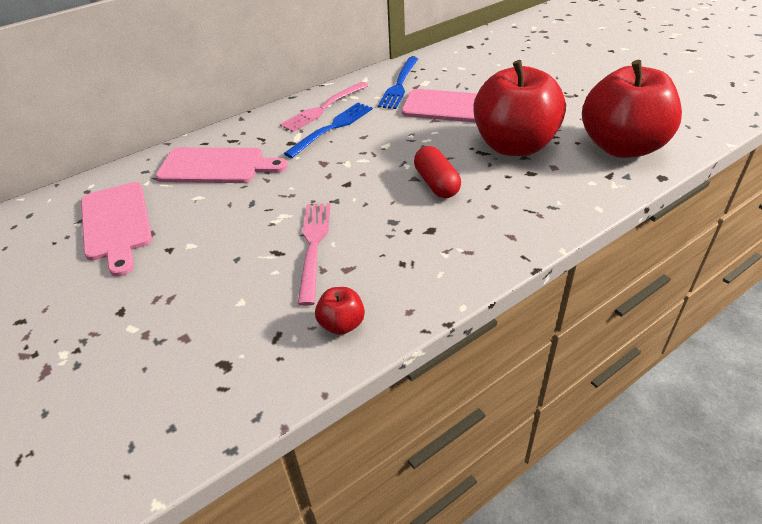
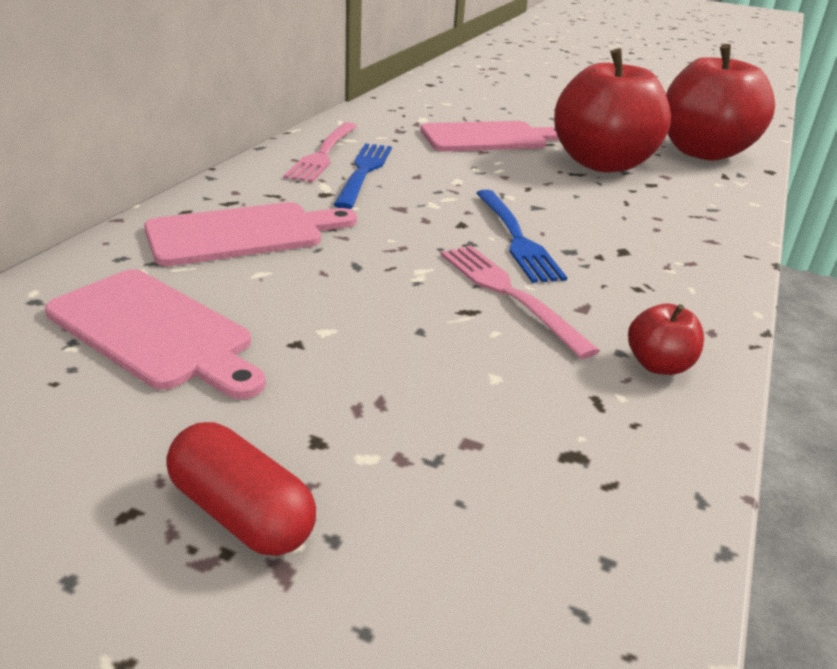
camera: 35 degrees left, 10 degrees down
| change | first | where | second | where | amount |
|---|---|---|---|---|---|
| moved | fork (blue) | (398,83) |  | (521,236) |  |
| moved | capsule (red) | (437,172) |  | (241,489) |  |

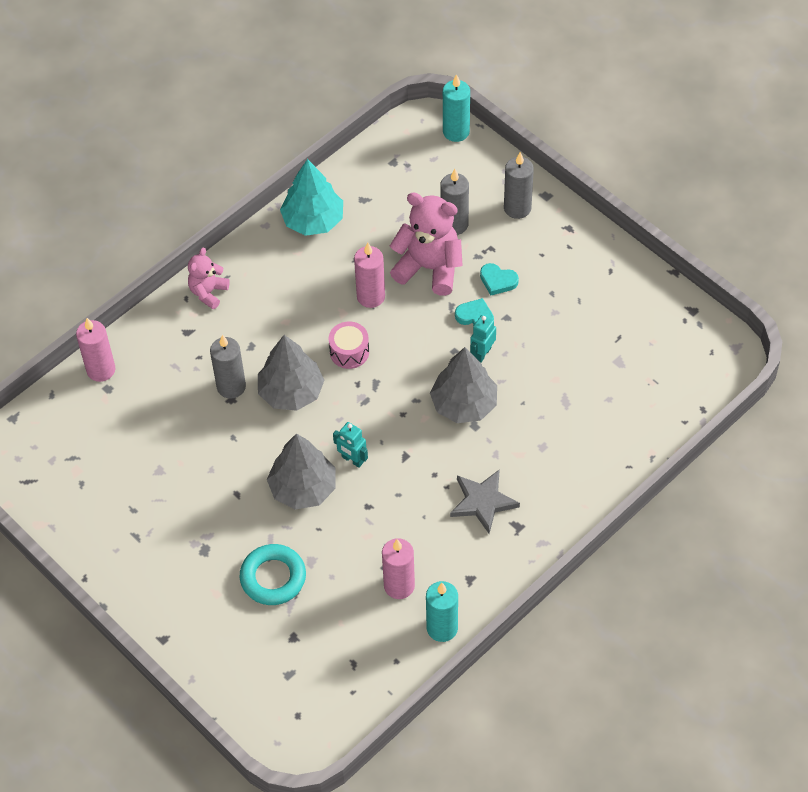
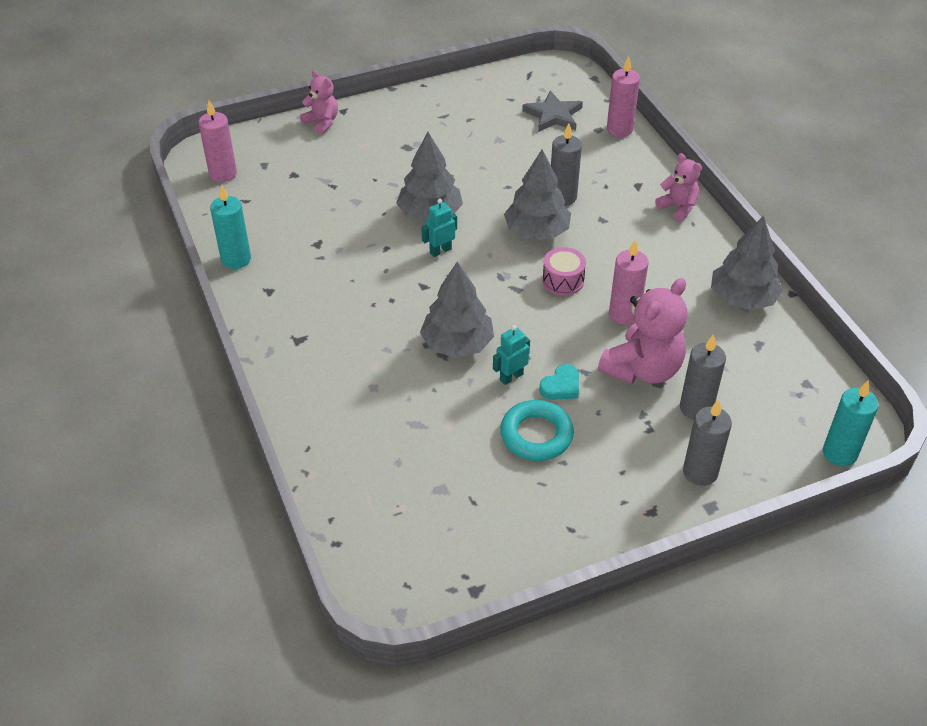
camera: 110 degrees right, 10 degrees down
| change | first | where | second | where | amount |
|---|---|---|---|---|---|
| recoloured | tree (turquoise) | (311,197) | tree (grey) | (747,263) |  |
| removed | heart (turquoise) | (499,279) |  |  |  |
| turned | robot (turquoise) | (483,339) |  | (511,355) | 90 degrees counterclockwise |
| moved | star (grey) | (485,501) |  | (552,111) |  |
| moved | candle (pink) | (398,568) |  | (218,141) |  |
| moved | ring (turquoise) | (273,574) |  | (537,430) |  |
| added |  |  | teddy bear (pink) | (319,102) |  |

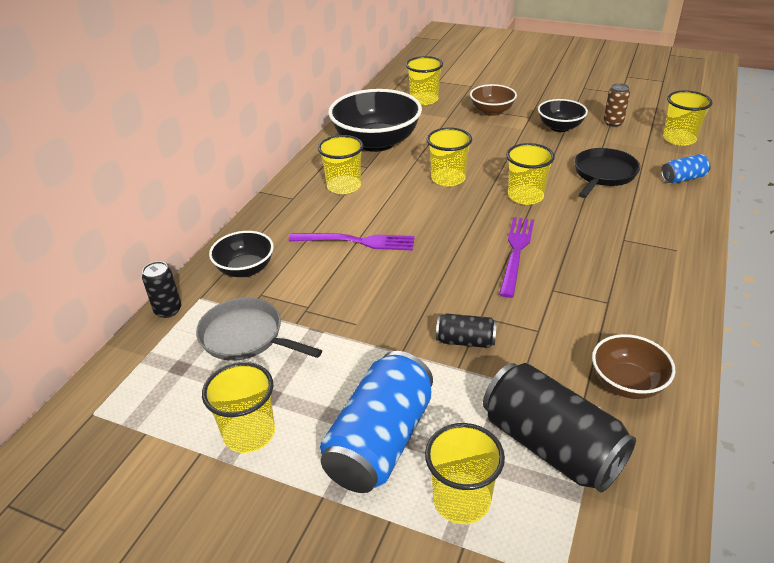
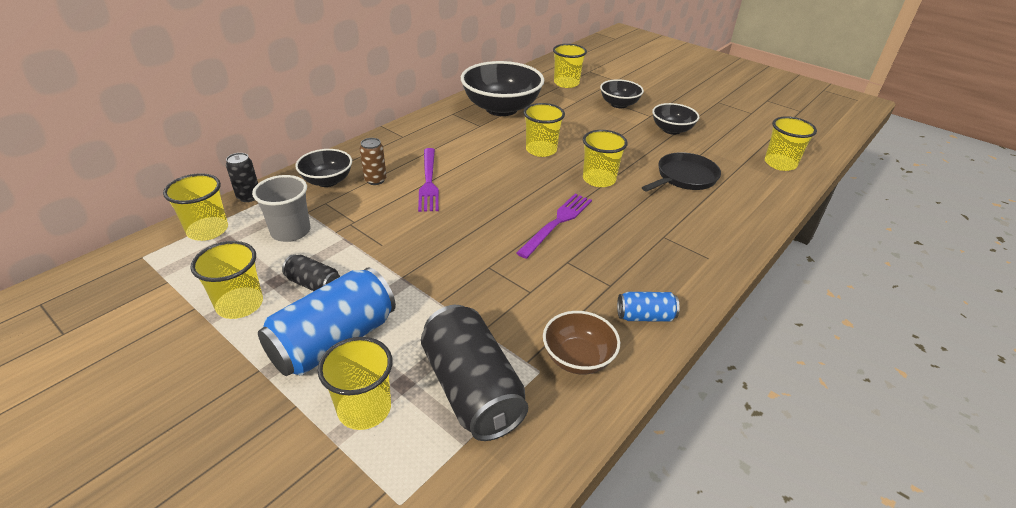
camera: 15 degrees right, 0 degrees up
| change | first | where | second | where | amount |
|---|---|---|---|---|---|
| moved | can (brown) | (617,105) |  | (373,161) |  |
| recoloured | bowl (brown) | (493,100) | bowl (black) | (622,93) |  |
| moved | cup (yellow) | (341,164) |  | (195,207) |  |
| moved | can (blue) | (686,169) |  | (648,307) |  |
| turned | fork (purple) | (351,241) |  | (428,180) | 60 degrees clockwise |
| replaced | pan (grey) | (259,329) | cup (grey) | (281,208) |  |
| moved | can (black) | (466,330) |  | (311,272) |  |

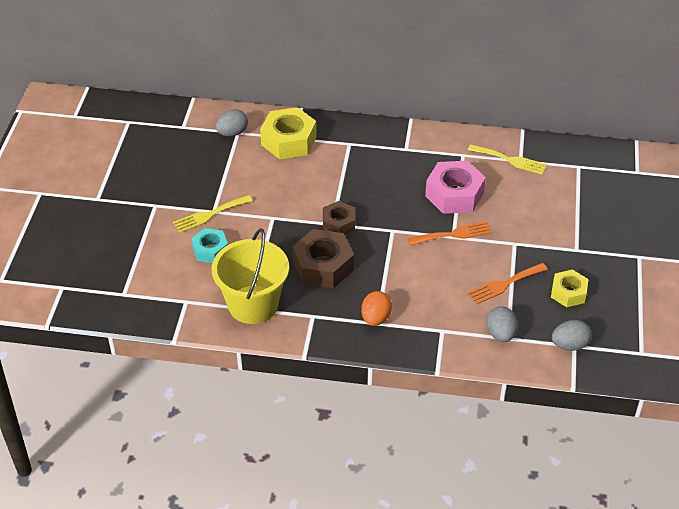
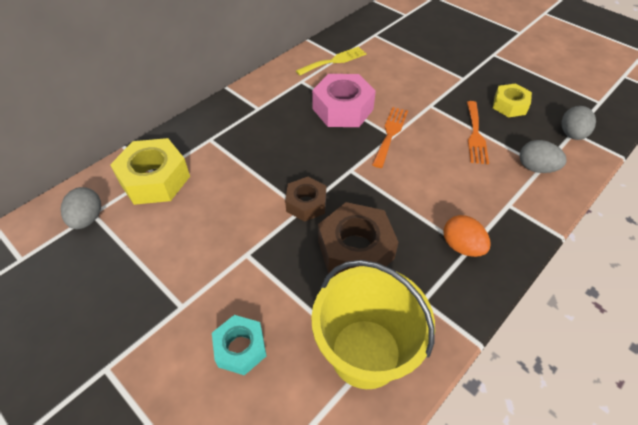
camera: 55 degrees left, 5 degrees up
| change | first | where | second | where | amount |
|---|---|---|---|---|---|
| removed | fork (yellow) | (213,214) |  |  |  |

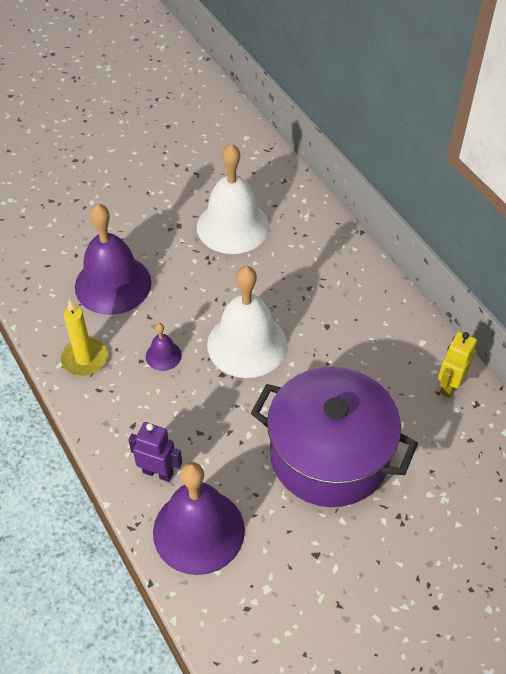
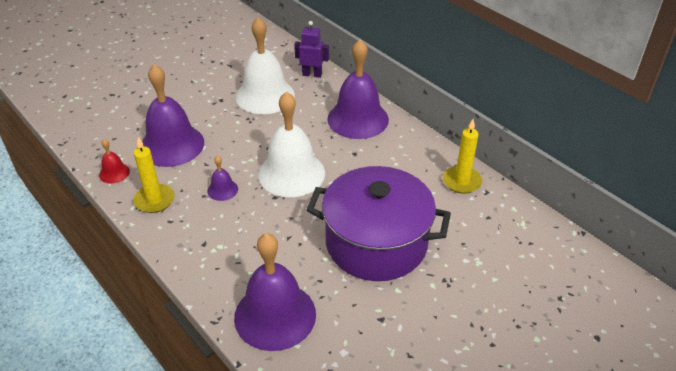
camera: 10 degrees left, 10 degrees down
| change | first | where | second | where | amount |
|---|---|---|---|---|---|
| replaced | robot (yellow) | (457,364) | candle (yellow) | (462,156) |  |
| moved | robot (purple) | (155,452) |  | (311,49) |  |
| added |  |  | bell (purple) | (358,89) |  |
| added |  |  | bell (red) | (114,161) |  |

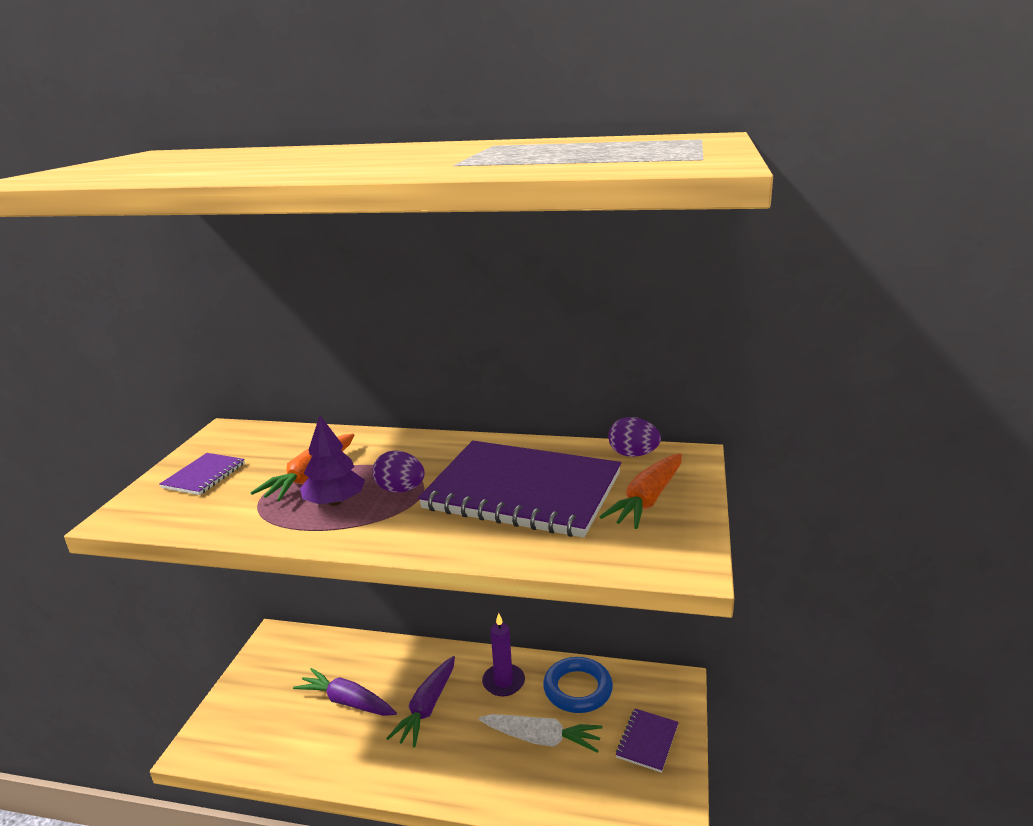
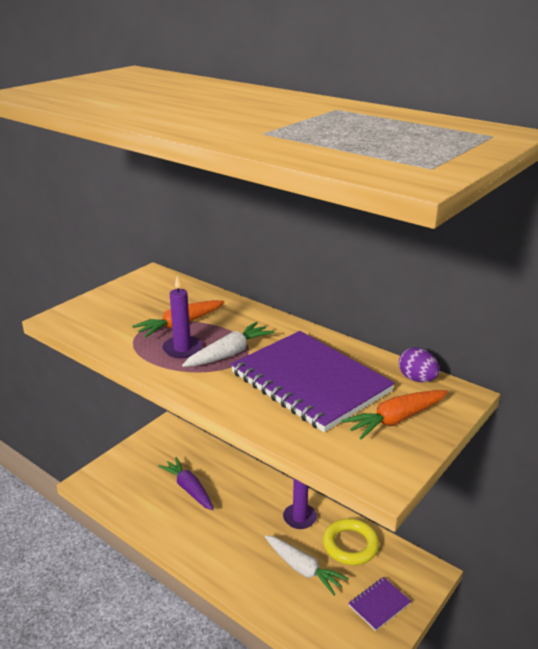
camera: 25 degrees right, 5 degrees up
| change | first | where | second | where | amount |
|---|---|---|---|---|---|
| replaced | tree (purple) | (332,460) | candle (purple) | (182,317) |  |
| replaced | egg (purple) | (398,472) | carrot (white) | (228,344) |  |
| removed | notebook (purple) | (202,474) |  |  |  |
| removed | carrot (purple) | (420,701) |  |  |  |
| recoloured | ring (blue) | (578,685) | ring (yellow) | (351,542) |  |

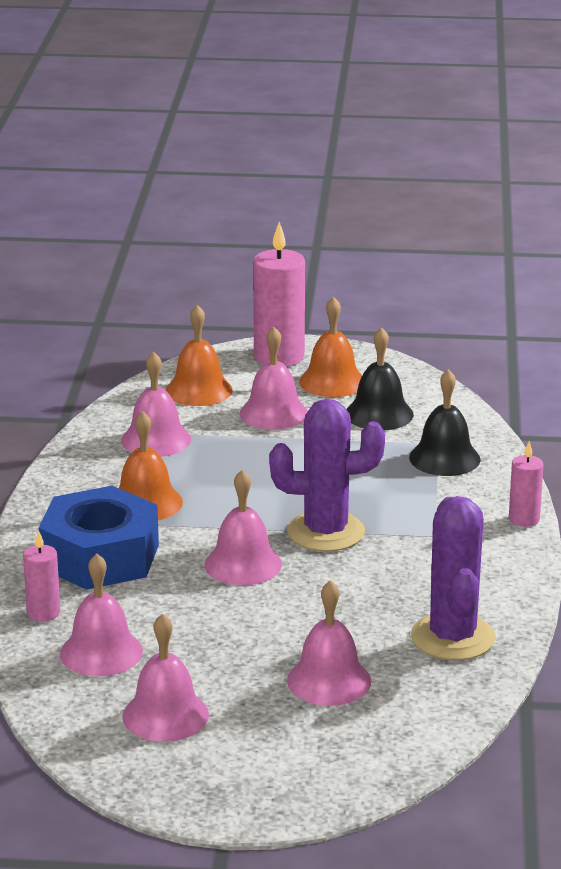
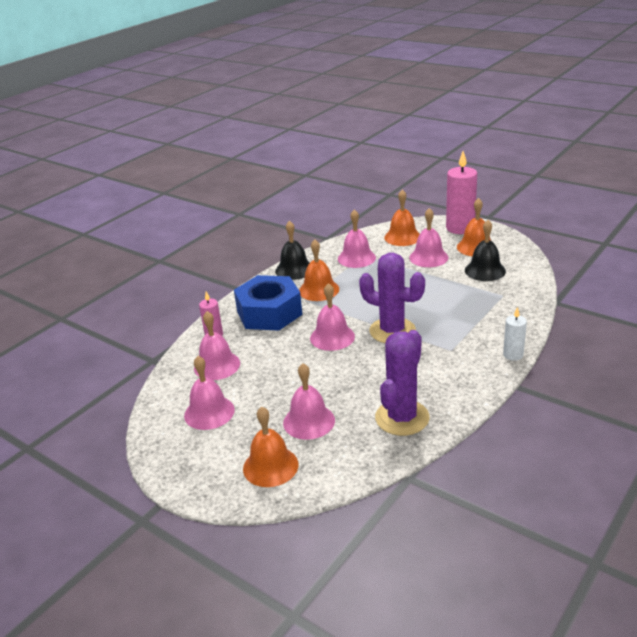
camera: 35 degrees right, 5 degrees up
| change | first | where | second | where | amount |
|---|---|---|---|---|---|
| moved | bell (black) | (444,422) |  | (292,250) |  |
| recoloured | candle (pink) | (526,484) | candle (white) | (515,334) |  |
| added |  |  | bell (orange) | (270,447) |  |

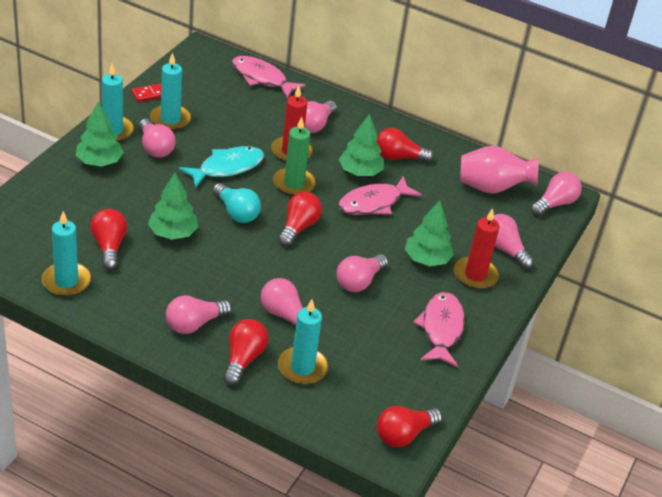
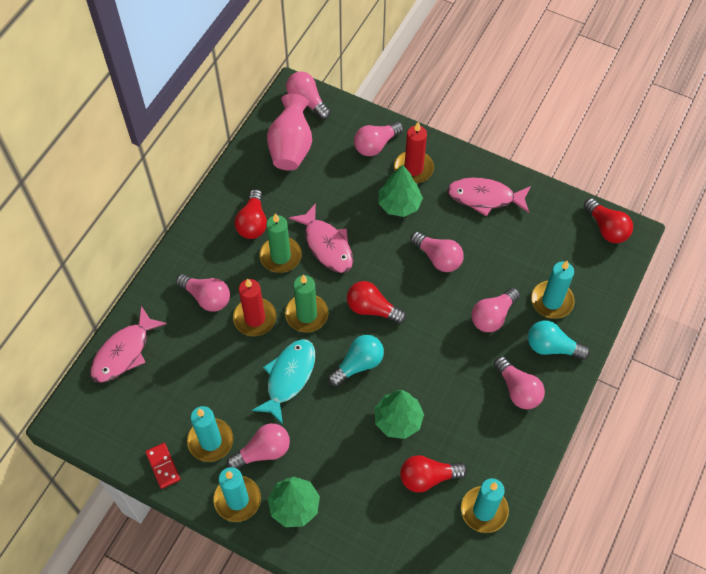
camera: 85 degrees left, 20 degrees up
| change | first | where | second | where | amount |
|---|---|---|---|---|---|
| replaced | tree (green) | (361,145) | candle (green) | (280,243) |  |
| turned | fish (turquoise) | (221,167) |  | (283,381) | 60 degrees clockwise |
| recoloured | light bulb (red) | (245,352) | light bulb (turquoise) | (559,340) |  |

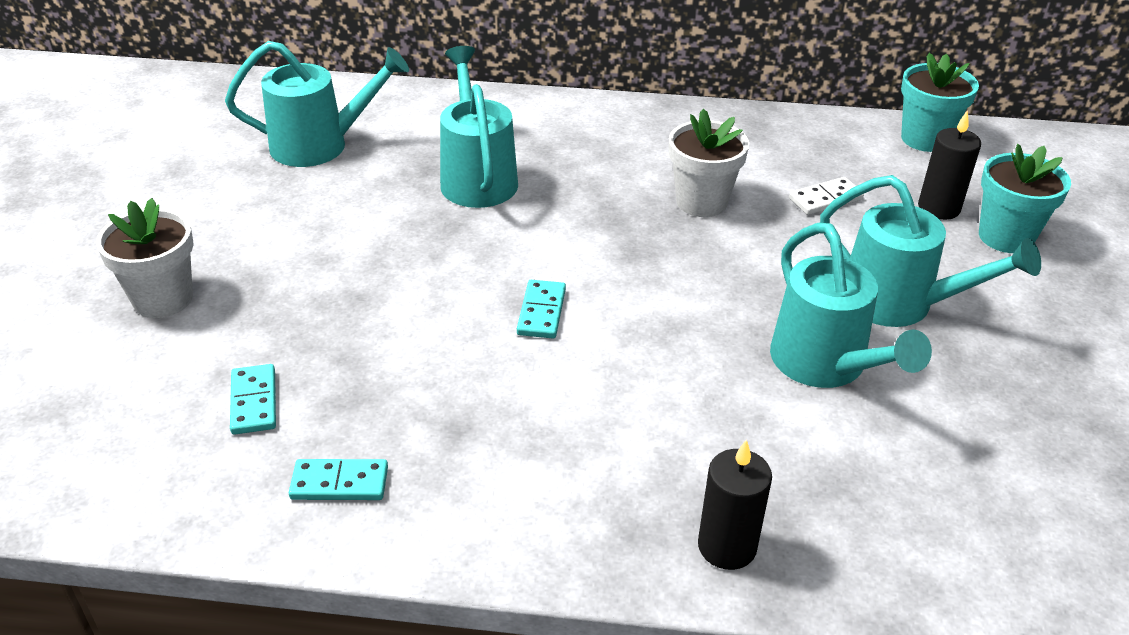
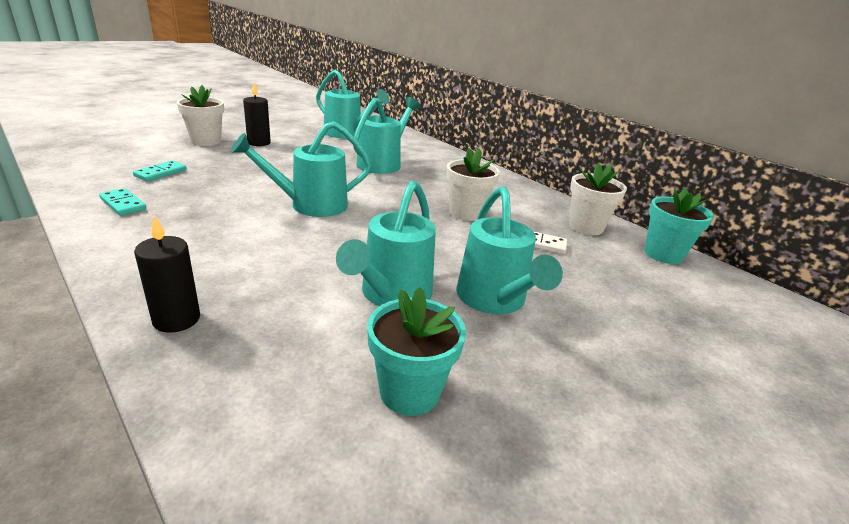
camera: 40 degrees right, 10 degrees down
| change | first | where | second | where | amount |
|---|---|---|---|---|---|
| moved | candle (black) | (949,165) |  | (257,114) |  |
| moved | flower pot (turquoise) | (1025,198) |  | (416,351) |  |
| replaced | domino (turquoise) | (541,309) | watering can (turquoise) | (301,169) |  |
| added |  |  | flower pot (white) | (598,199) |  |

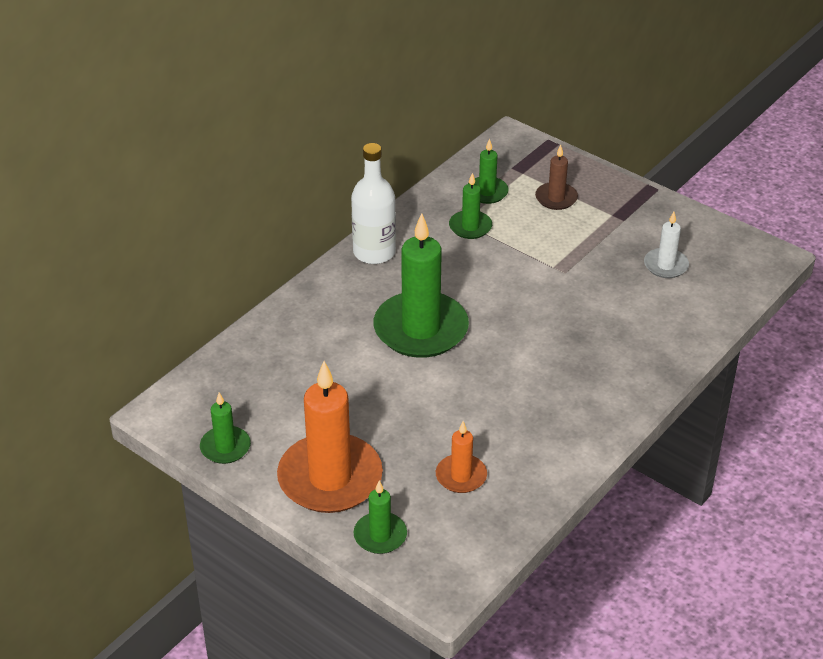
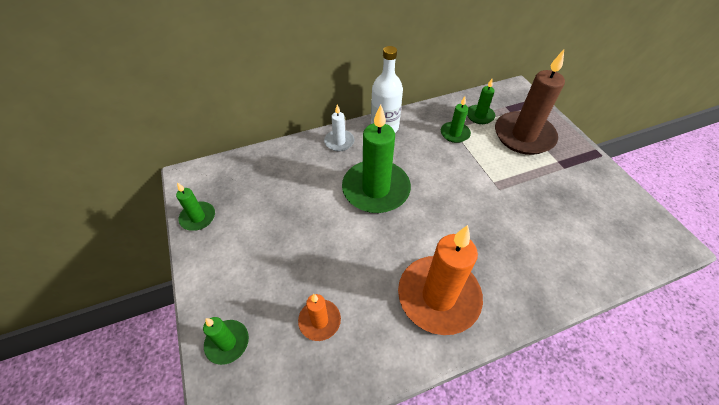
camera: 30 degrees right, 10 degrees up
| change | first | where | second | where | amount |
|---|---|---|---|---|---|
| resized | candle (brown) | (556,177) |  | (530,102) | x2.03 |
| moved | candle (white) | (666,245) |  | (339,128) |  |
| moved | candle (orange) | (330,437) |  | (440,280) |  |

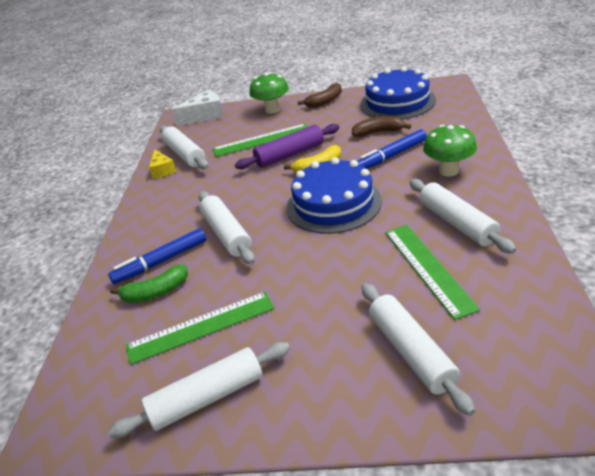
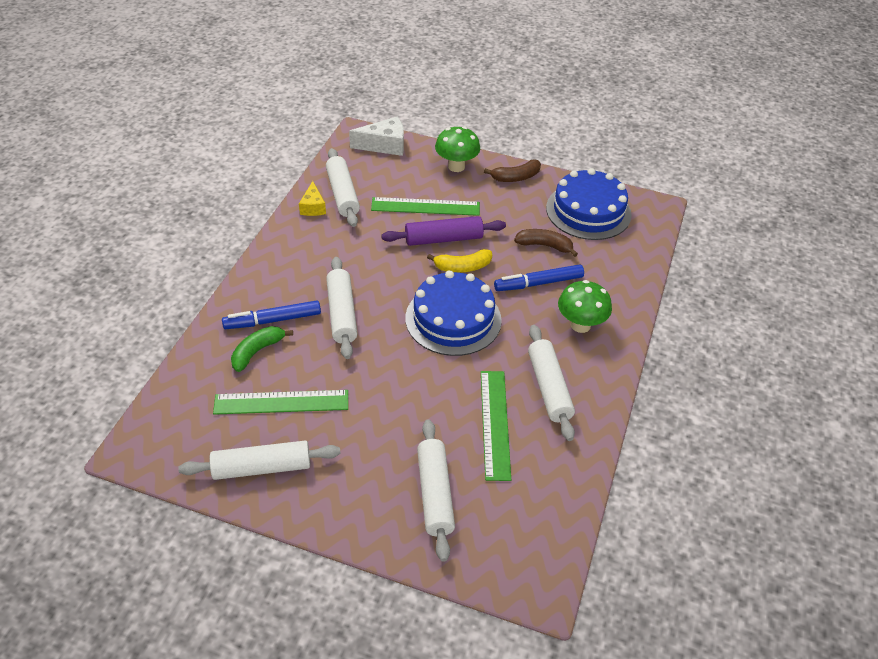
camera: 10 degrees right, 10 degrees up
| change | first | where | second | where | amount |
|---|---|---|---|---|---|
| turned | banana (green) | (149,284) |  | (262,349) | 135 degrees clockwise |

